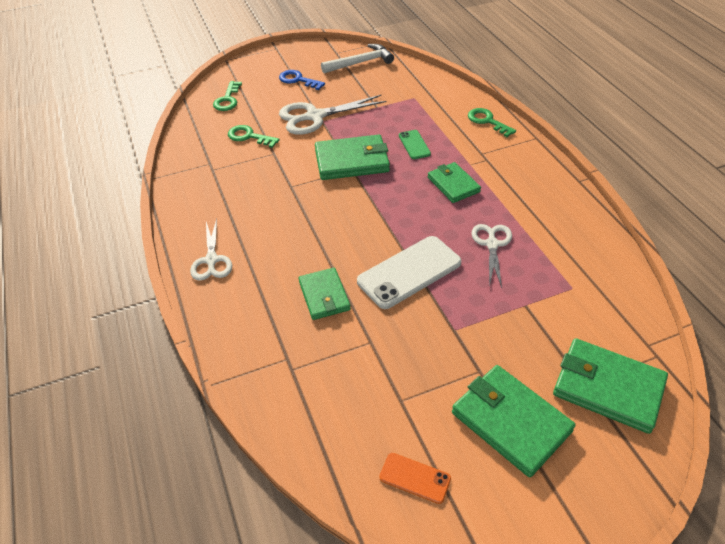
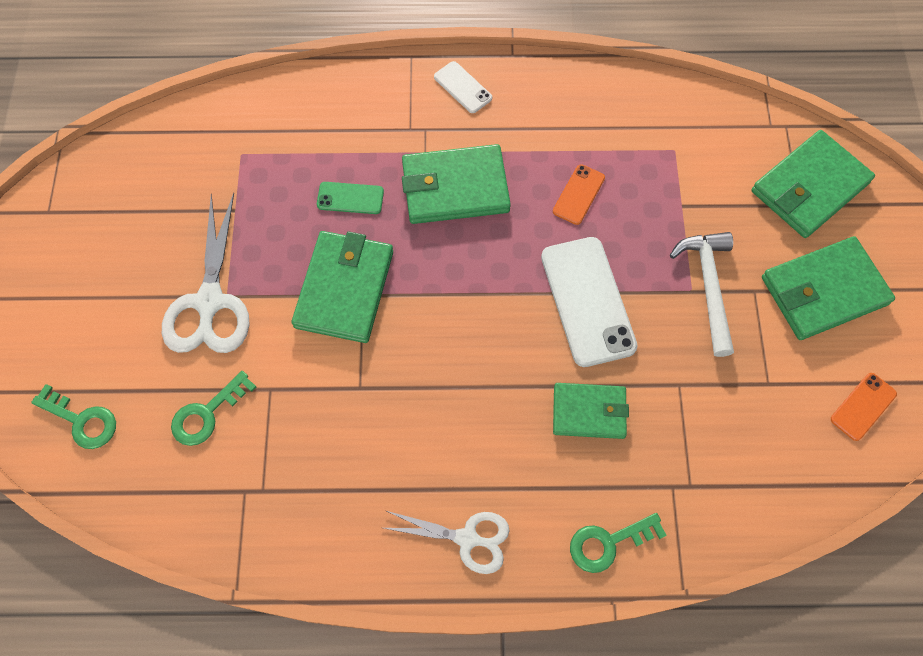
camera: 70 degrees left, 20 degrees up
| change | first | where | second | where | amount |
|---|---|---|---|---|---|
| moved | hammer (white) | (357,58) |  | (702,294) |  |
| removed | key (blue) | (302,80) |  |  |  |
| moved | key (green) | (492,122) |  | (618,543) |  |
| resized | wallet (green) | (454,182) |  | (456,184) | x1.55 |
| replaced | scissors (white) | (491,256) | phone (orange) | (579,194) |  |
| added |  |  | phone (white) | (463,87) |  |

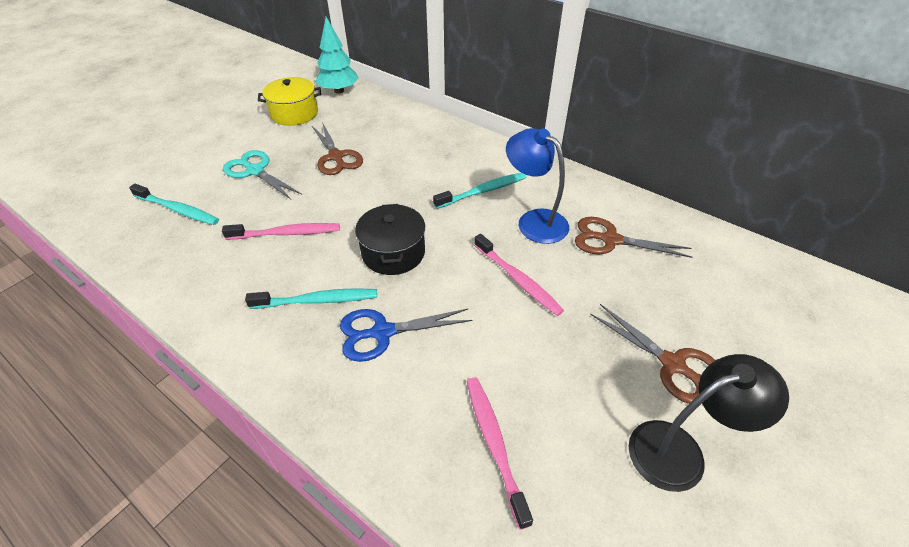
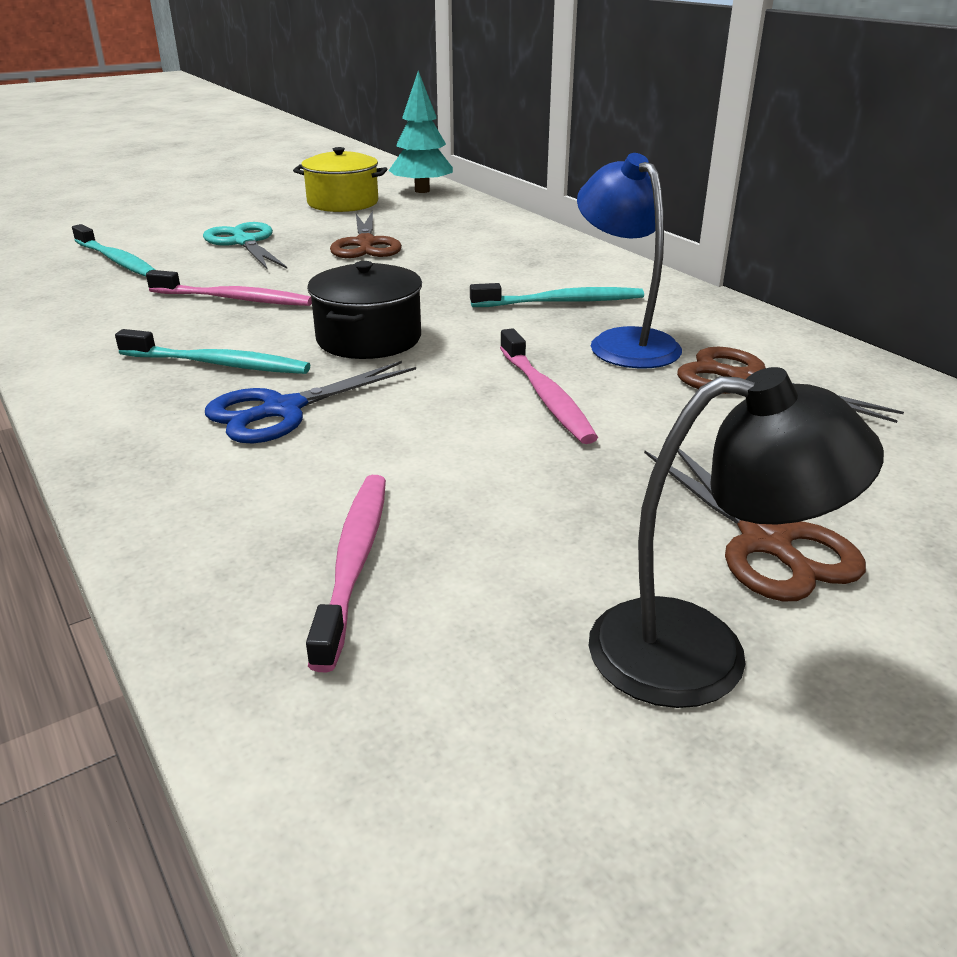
camera: 20 degrees right, 15 degrees down
| change | first | where | second | where | amount |
|---|---|---|---|---|---|
| turned | scissors (blue) | (406,335) |  | (310,402) | 45 degrees counterclockwise |

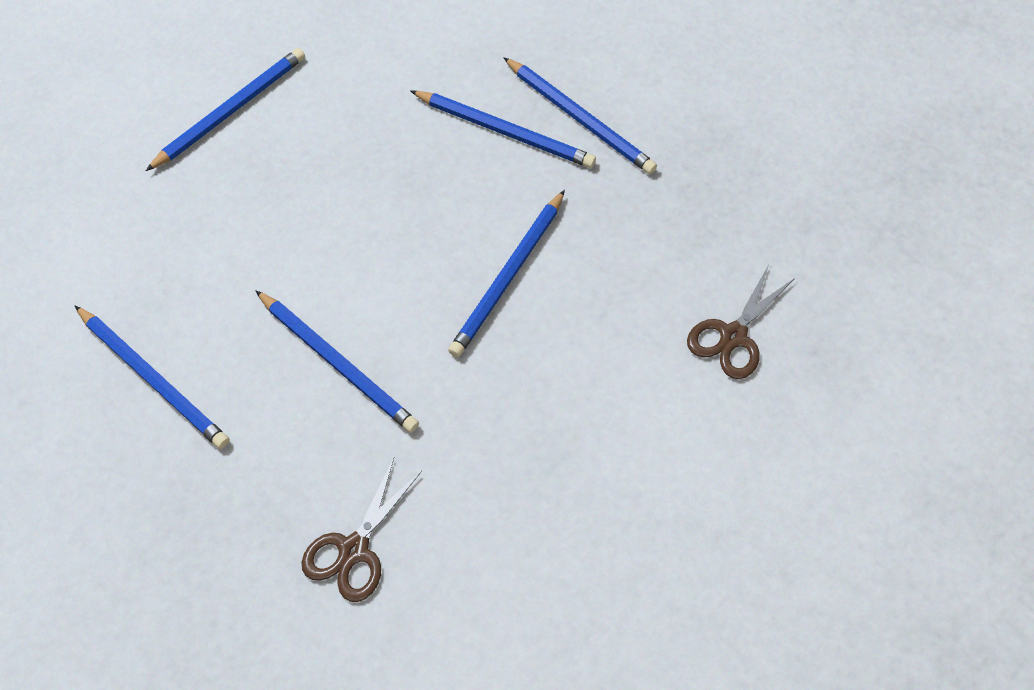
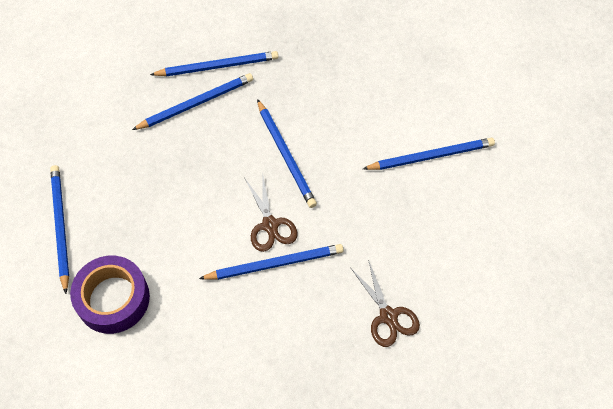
camera: 55 degrees left, 0 degrees up
| change | first | where | second | where | amount |
|---|---|---|---|---|---|
| moved | scissors (brown) | (741,322) |  | (271,214) |  |
| moved | pencil (blue) | (152,377) |  | (429,154) |  |
| added |  |  | tape (purple) | (110,295) |  |

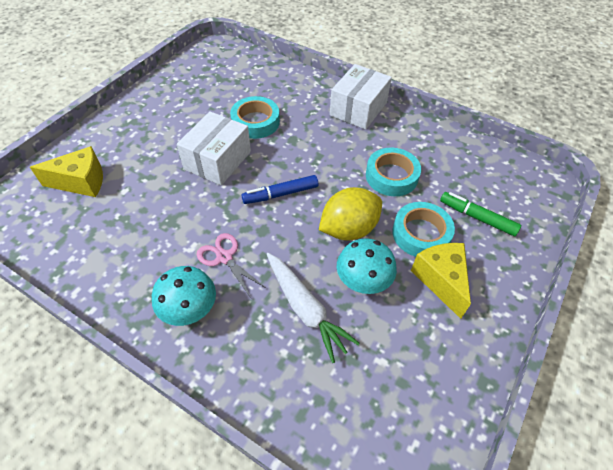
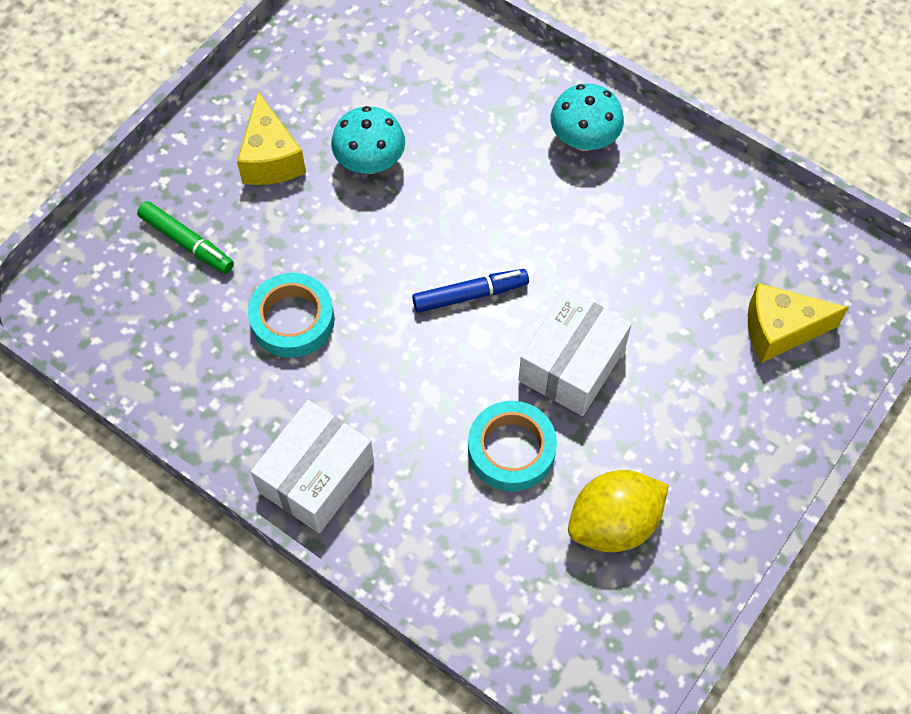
camera: 175 degrees left, 10 degrees up
| change | first | where | second | where | amount |
|---|---|---|---|---|---|
| moved | lemon (yellow) | (350,214) |  | (618,511) |  |
| removed | tape (turquoise) | (423,229) |  |  |  |
| removed | scissors (pink) | (231,265) |  |  |  |
| removed | carrot (white) | (313,308) |  |  |  |

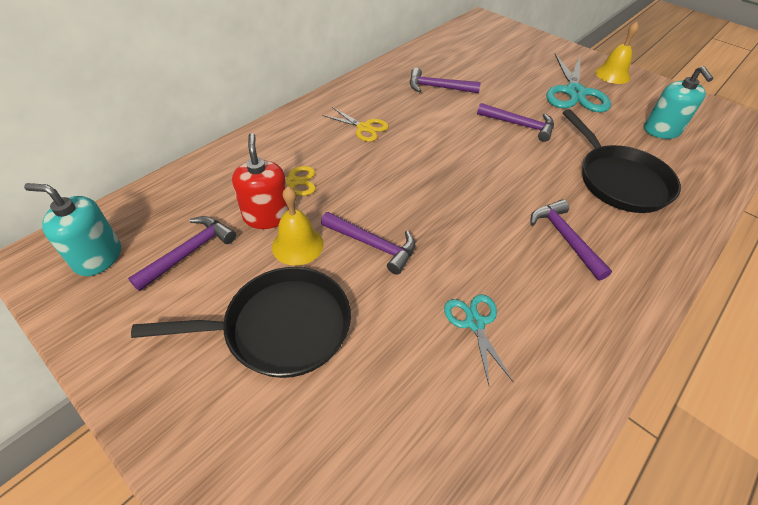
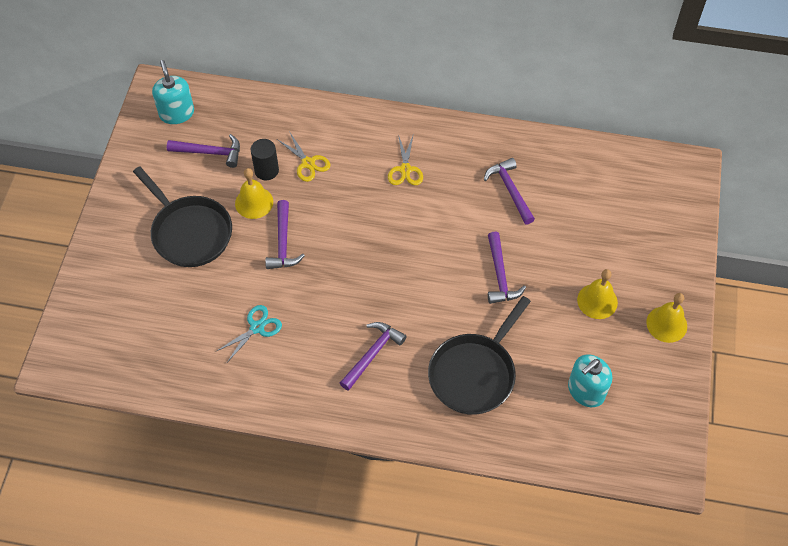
camera: 60 degrees right, 10 degrees up
| change | first | where | second | where | amount |
|---|---|---|---|---|---|
| replaced | scissors (turquoise) | (578,83) | bell (yellow) | (597,294) |  |
| replaced | soap dispenser (red) | (260,181) | cylinder (black) | (265,159) |  |

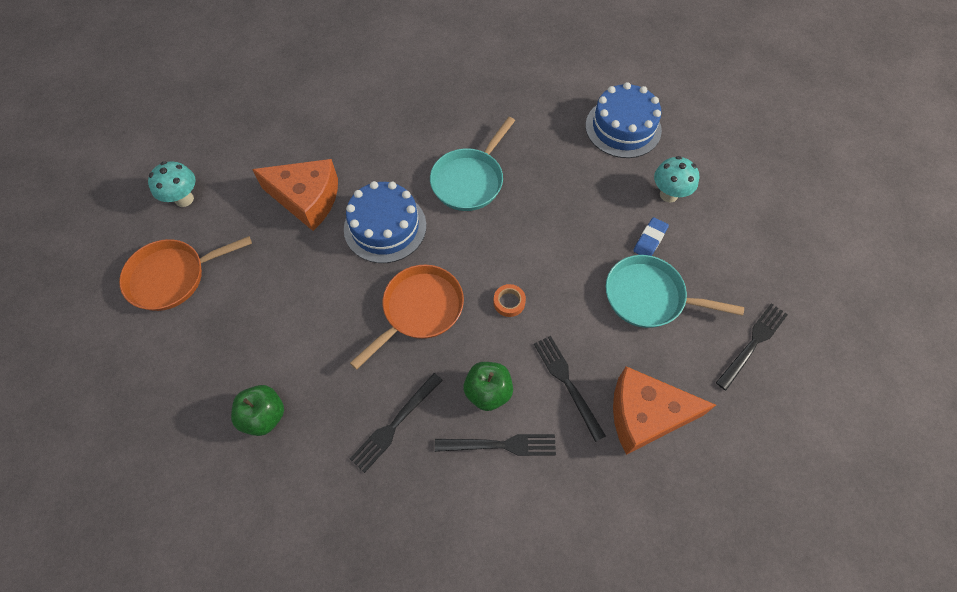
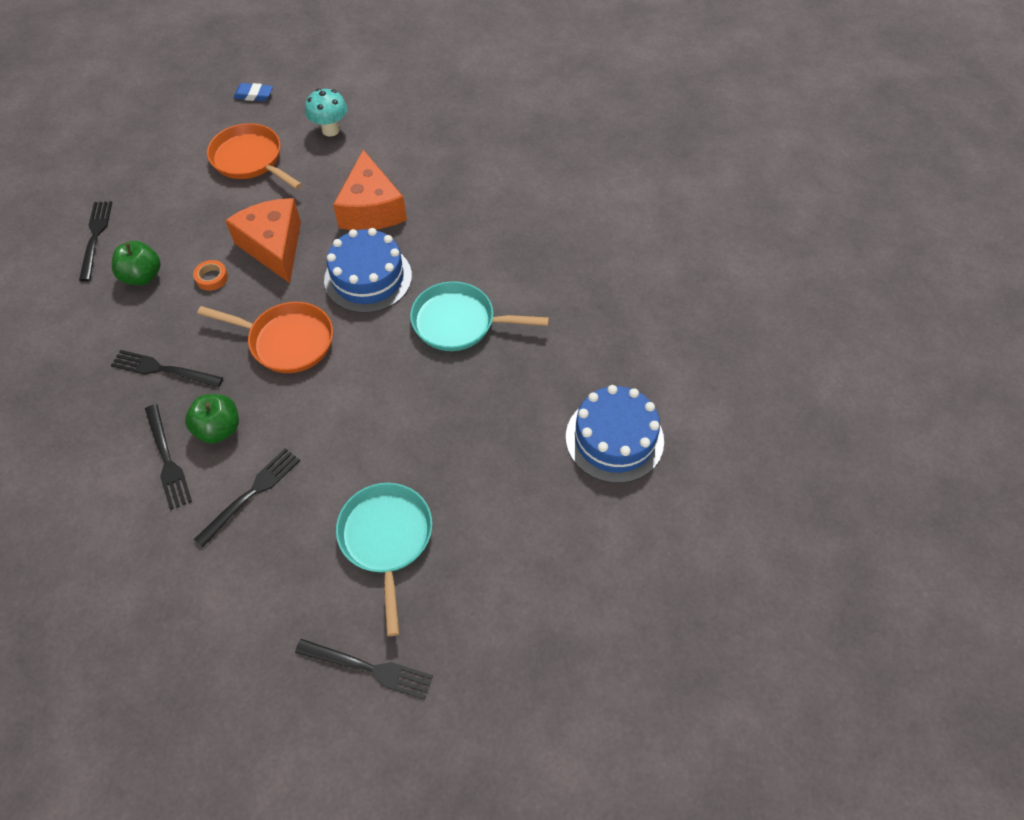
camera: 65 degrees right, 5 degrees down
| change | first | where | second | where | amount |
|---|---|---|---|---|---|
| removed | mushroom (turquoise) | (676,179) |  |  |  |
| moved | eraser (blue) | (651,236) |  | (253,92) |  |
| moved | tape (orange) | (509,300) |  | (210,275) |  |
| moved | cheese (orange) | (664,410) |  | (263,240) |  |
| added |  |  | fork (black) | (95,241) |  |

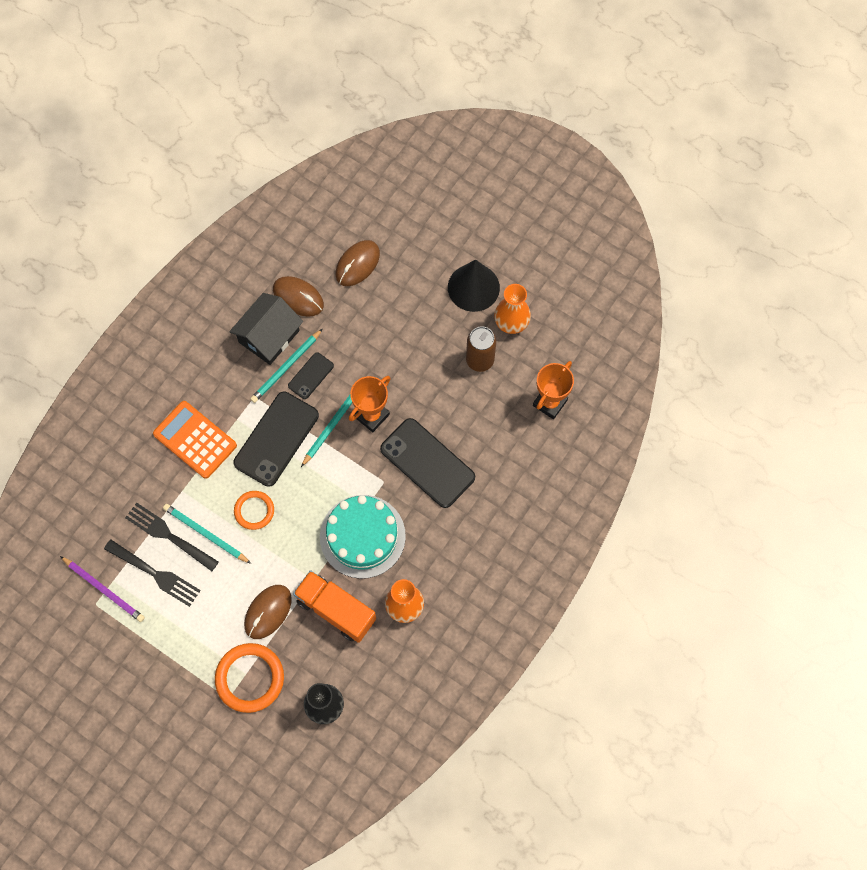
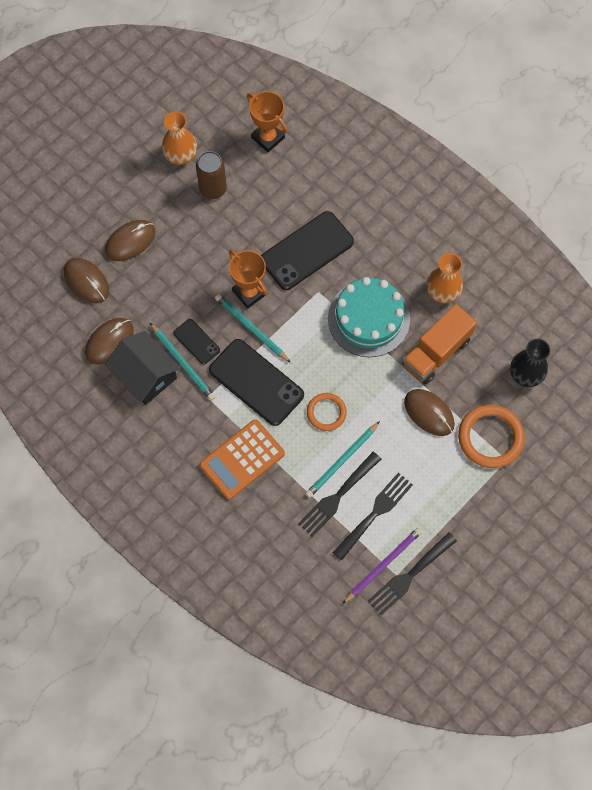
camera: 80 degrees left, 0 degrees up
| change | first | where | second | where | amount |
|---|---|---|---|---|---|
| removed | cone (black) | (474,285) |  |  |  |
| added |  |  | mouse (brown) | (130,240) |  |
| added |  |  | fork (black) | (412,573) |  |

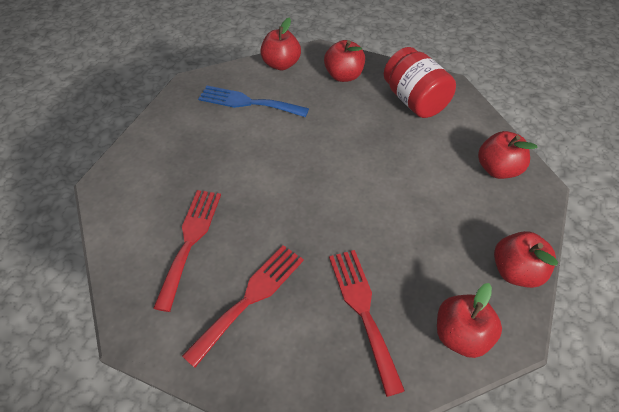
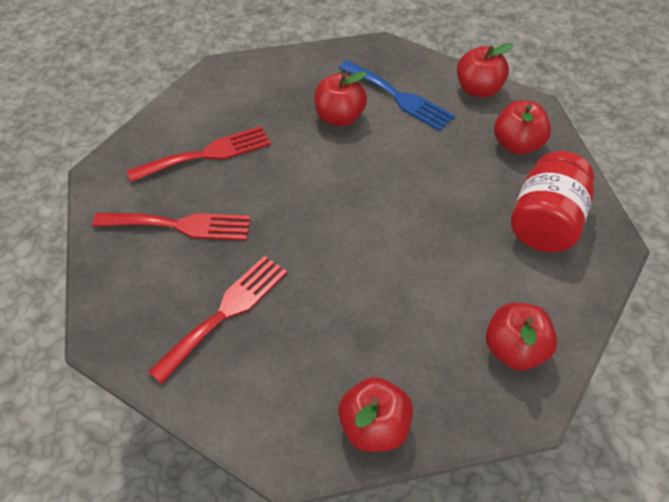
camera: 55 degrees right, 0 degrees up
| change | first | where | second | where | amount |
|---|---|---|---|---|---|
| turned | fork (blue) | (253,101) |  | (397,95) | 150 degrees clockwise |
| moved | apple (red) | (469,320) |  | (340,98) |  |

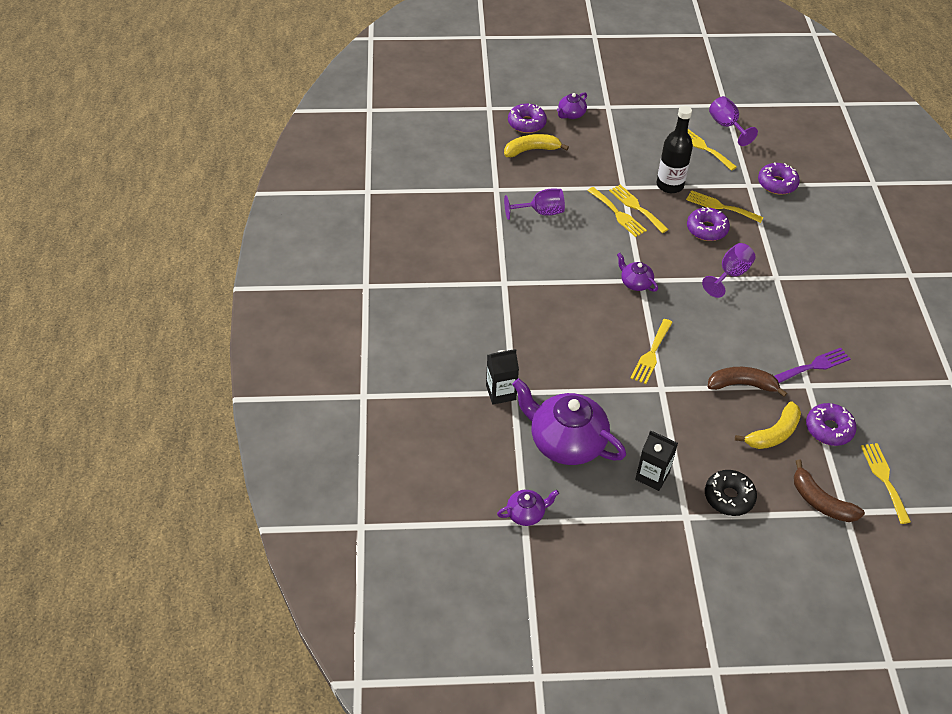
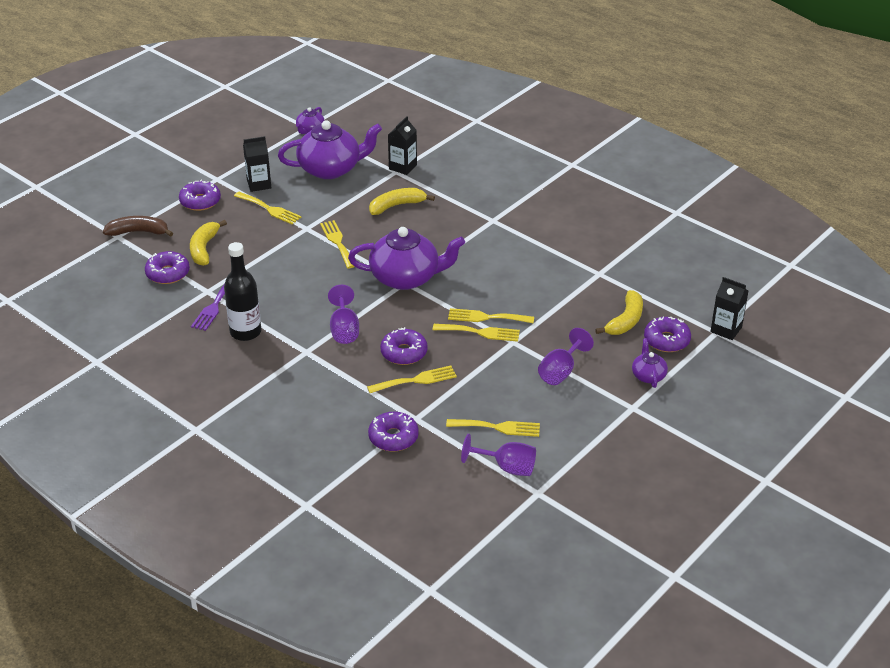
camera: 135 degrees right, 10 degrees down
| change | first | where | second | where | amount |
|---|---|---|---|---|---|
| moved | bottle (black) | (675,149) |  | (242,291) |  |
| moved | goblet (purple) | (534,204) |  | (566,356) |  |
| resized | teapot (purple) | (637,272) |  | (406,258) | x2.11 |
| removed | banana (brown) | (747,382) |  |  |  |
| moved | fork (yellow) | (886,483) |  | (267,208) |  |
| recoloured | donut (black) | (731,493) | donut (purple) | (200,195) |  |
| added |  |  | banana (yellow) | (402,201) |  |
| added |  |  | carton (black) | (729,308) |  |

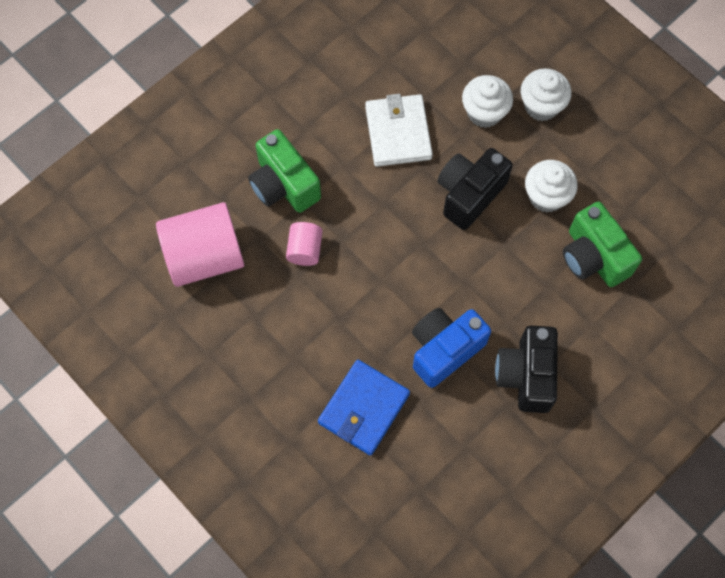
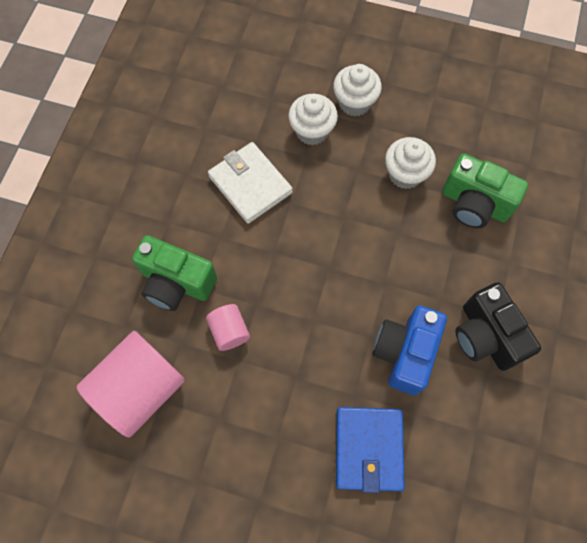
camera: 30 degrees left, 0 degrees up
| change | first | where | second | where | amount |
|---|---|---|---|---|---|
| removed | camera (black) | (475,189) |  |  |  |

